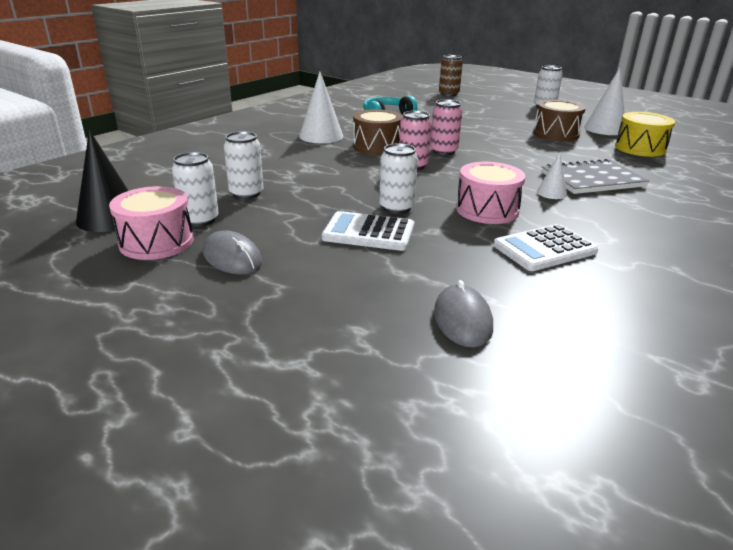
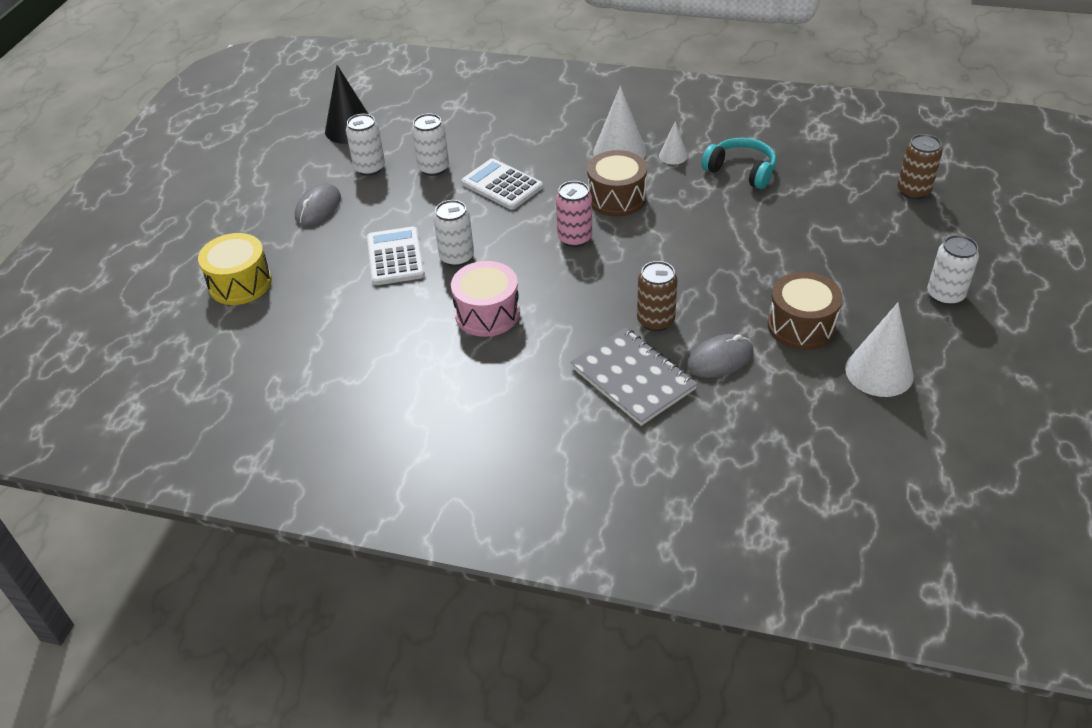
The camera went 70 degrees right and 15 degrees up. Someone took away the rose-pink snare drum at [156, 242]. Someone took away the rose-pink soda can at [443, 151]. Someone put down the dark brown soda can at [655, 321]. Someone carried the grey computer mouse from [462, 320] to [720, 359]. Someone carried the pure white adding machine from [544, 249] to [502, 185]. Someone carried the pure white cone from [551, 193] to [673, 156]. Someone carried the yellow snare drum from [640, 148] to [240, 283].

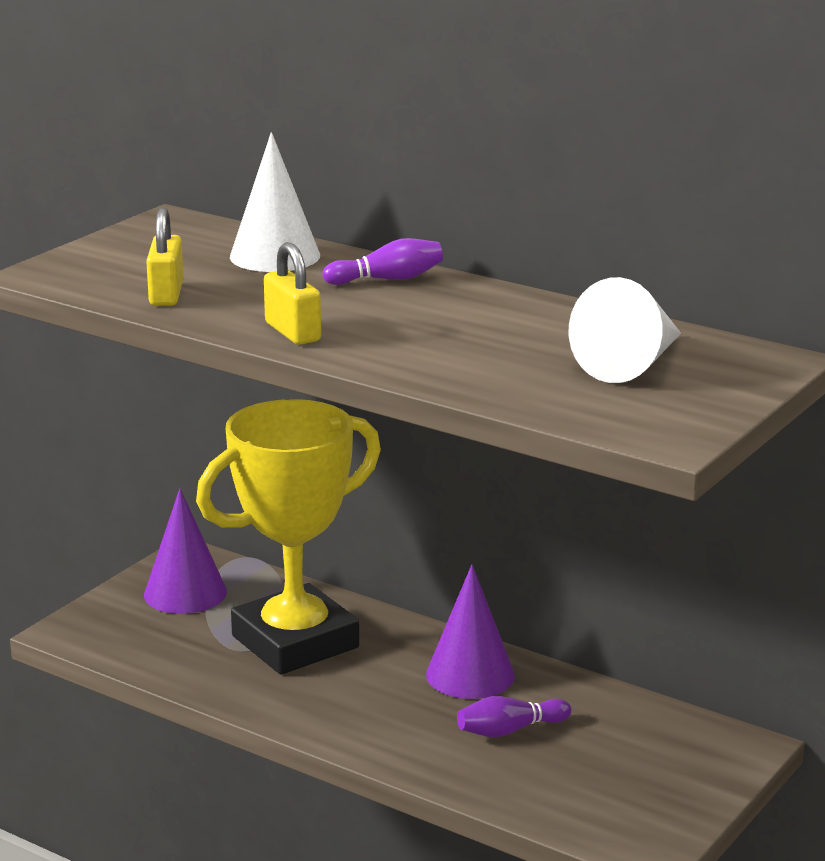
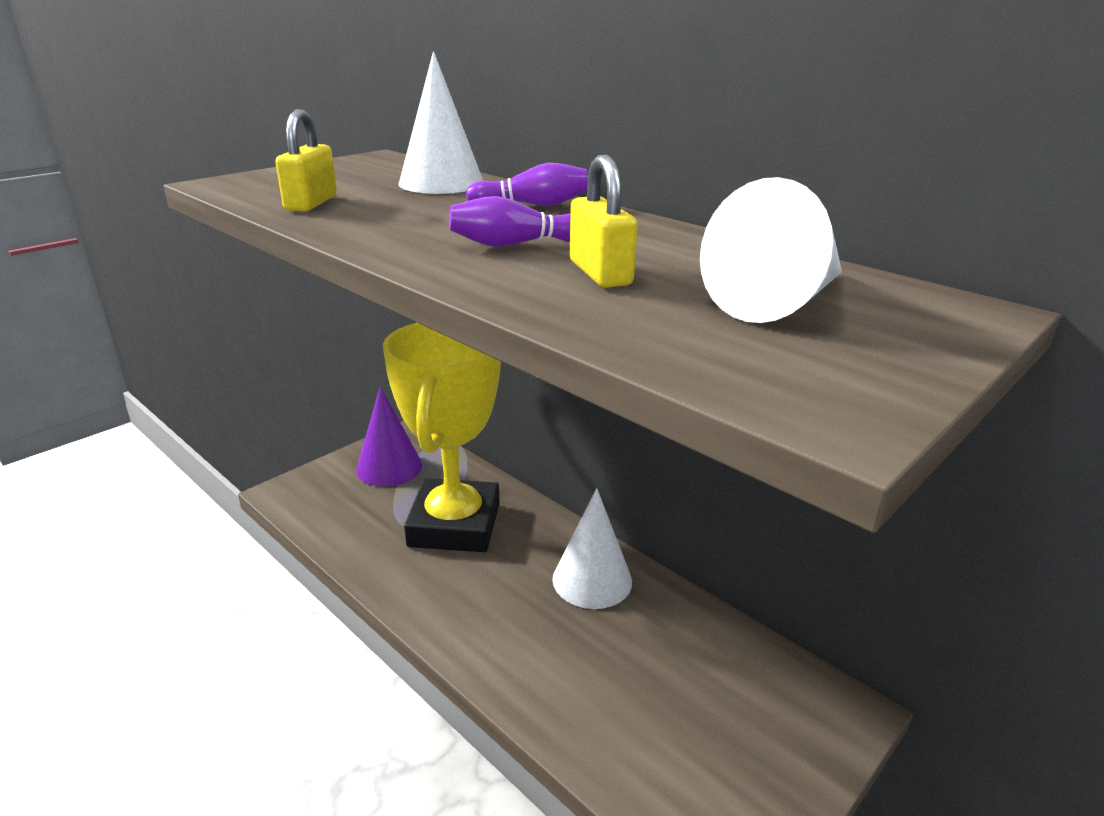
The camera went 10 degrees right and 5 degrees up. Someone carried the yellow lock from [292, 332] to [600, 273]. Someone carried the royal purple bowling pin from [510, 730] to [515, 244]. Someone repainted the royal purple cone at [470, 675], which became the pure white cone at [592, 580]. Someone rotated the yellow prize cup at [295, 642] by 60 degrees counterclockwise.

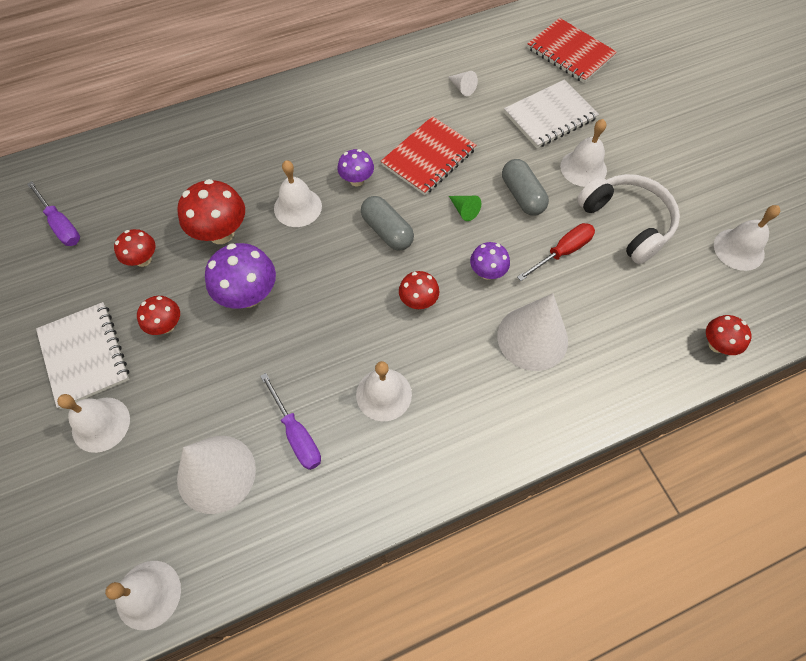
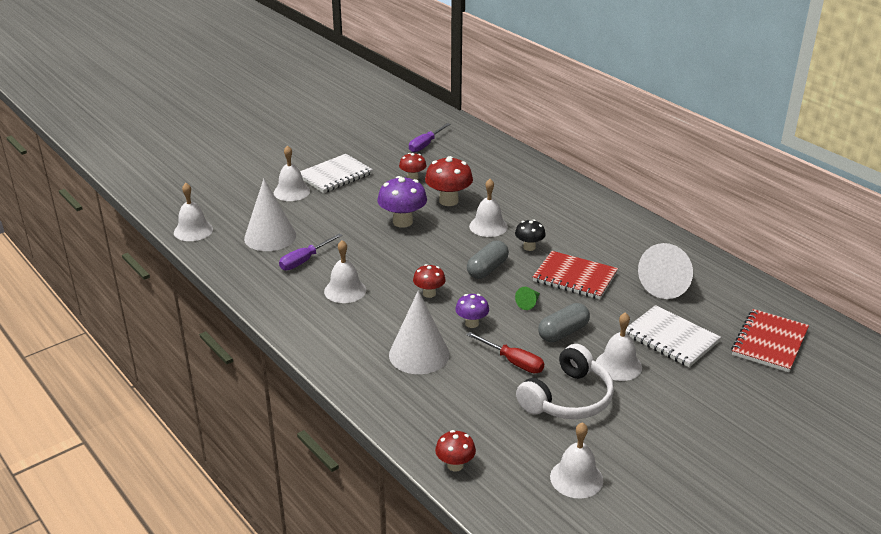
The camera went 75 degrees right and 30 degrees down. Someone took away the scarlet fungus at [166, 326]. Someone repainted the royal purple fungus at [357, 180], which became the jet-black fungus at [529, 247]. Someone scaled the pure white cone at [462, 88] by 2.40.

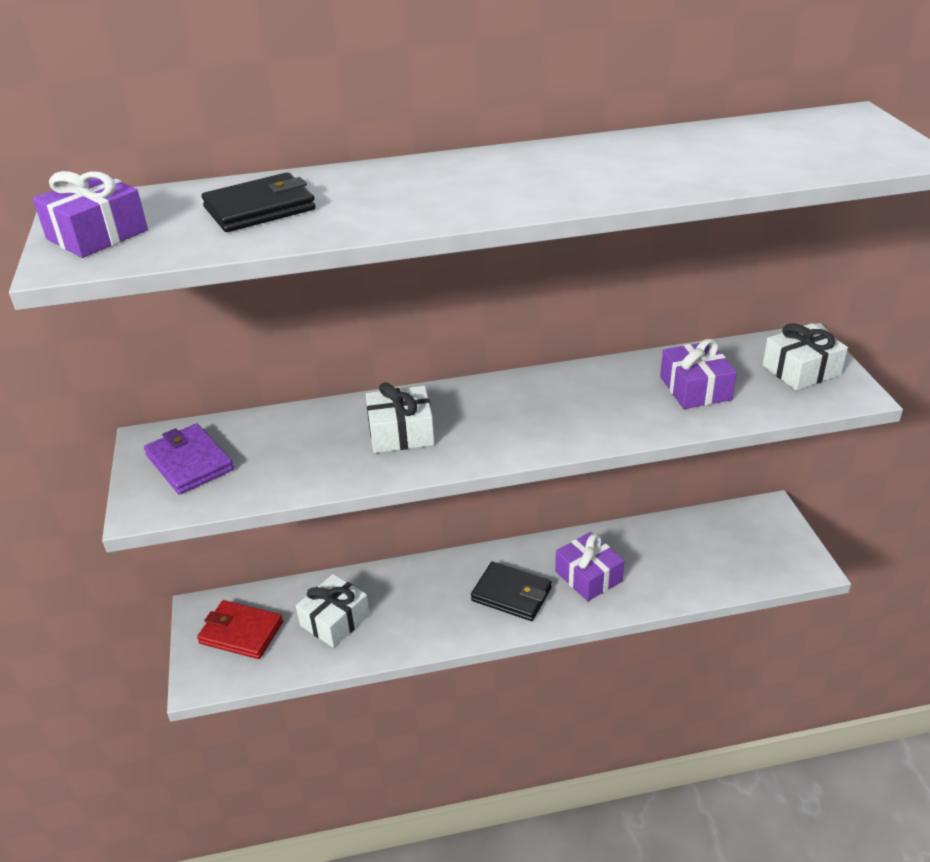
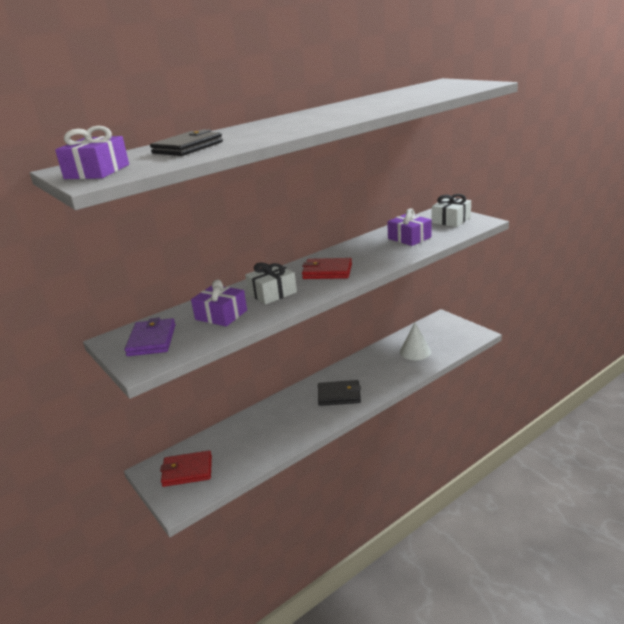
The camera went 25 degrees left and 10 degrees down. Someone took away the pure white gift at [335, 620]. Someone put down the scarlet billfold at [327, 271]. Someone put down the pure white cone at [415, 351]. Someone carried the royal purple gift from [588, 576] to [221, 315]. Someone rotated the royal purple billfold at [189, 463] by 60 degrees clockwise.

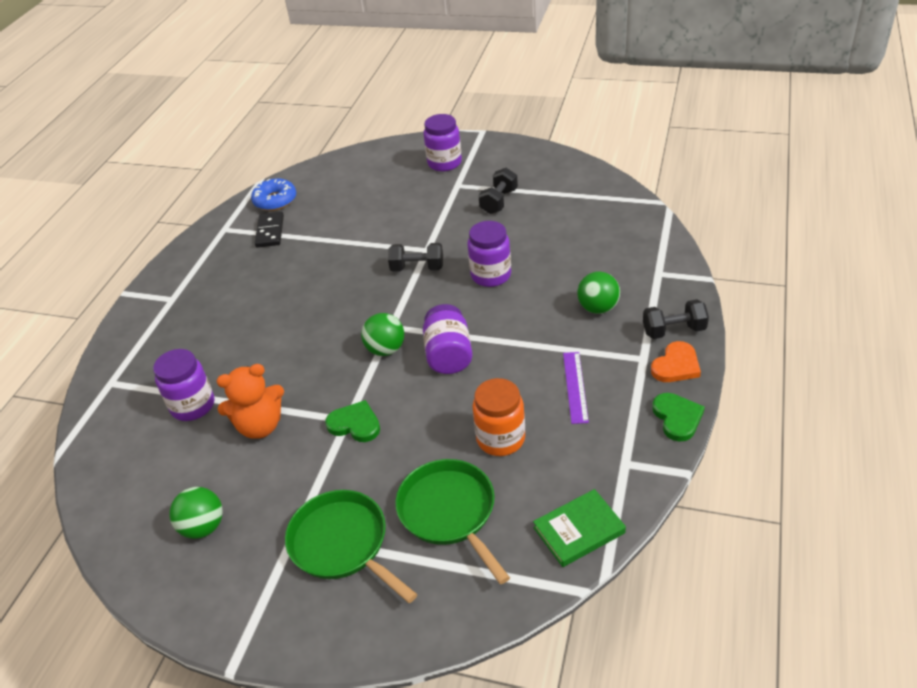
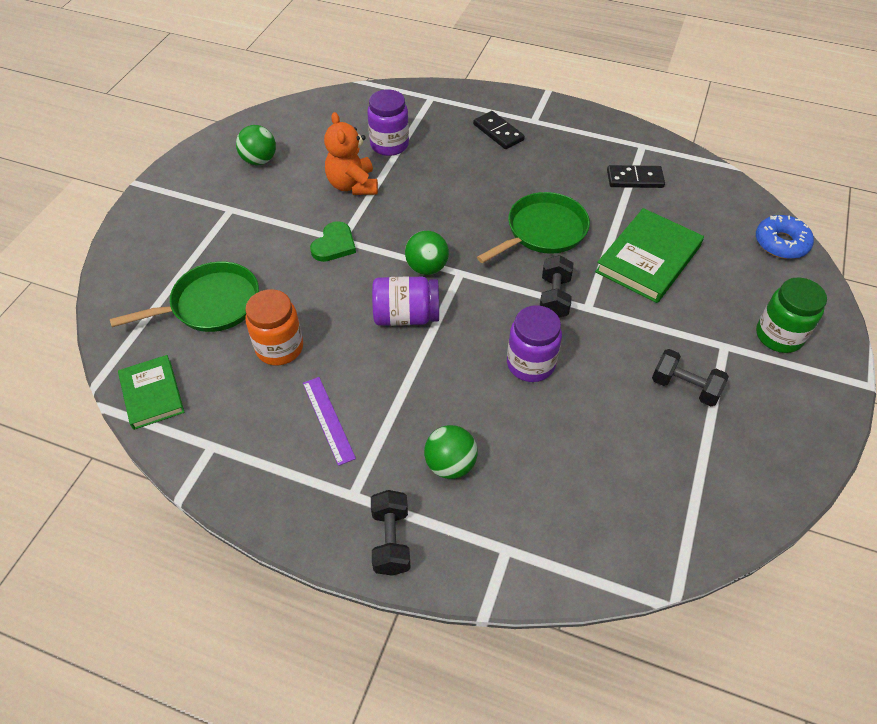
The camera went 90 degrees right and 10 degrees up. Someone took away the bright orange heart at [676, 365]. Someone took away the leaf-green heart at [677, 418]. Someone put down the jet-black domino piece at [498, 132]. Someone put down the leaf-green hardback at [648, 259]. Someone carried the cobalt glazed donut from [275, 200] to [781, 243]. Someone carried the leaf-green skillet from [342, 544] to [543, 231]. Someone repainted the royal purple preserve jar at [444, 163], which became the leaf-green preserve jar at [779, 336]. Someone rotated the royal purple ruler at [575, 387] by 60 degrees clockwise.

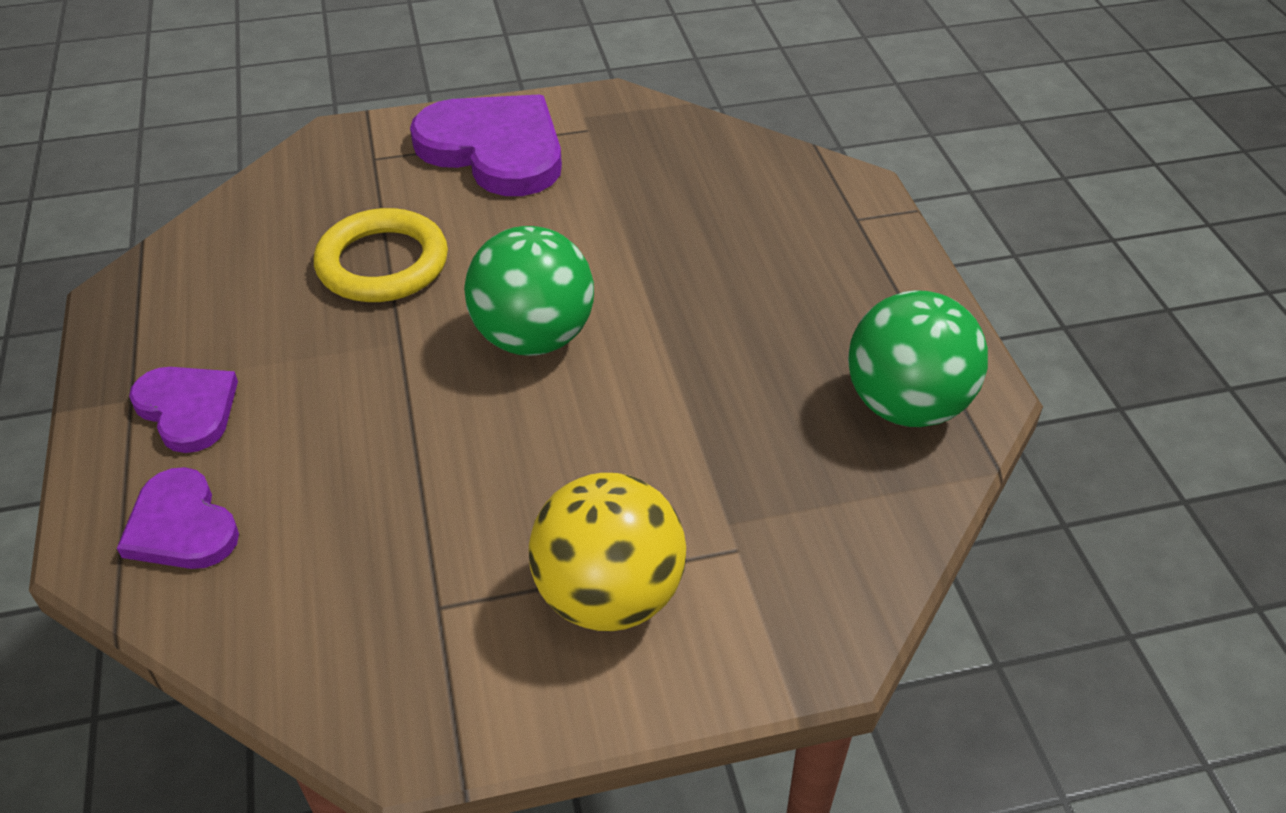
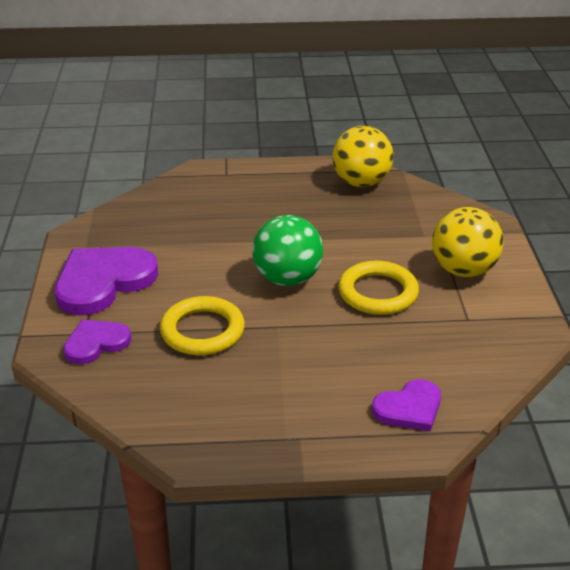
The camera went 80 degrees left and 10 degrees down. Someone put down the yellow torus at [378, 293]. Someone carried the royal purple heart from [187, 409] to [96, 343]. Someone repainted the leaf-green sphere at [906, 405], which became the yellow sphere at [361, 183].

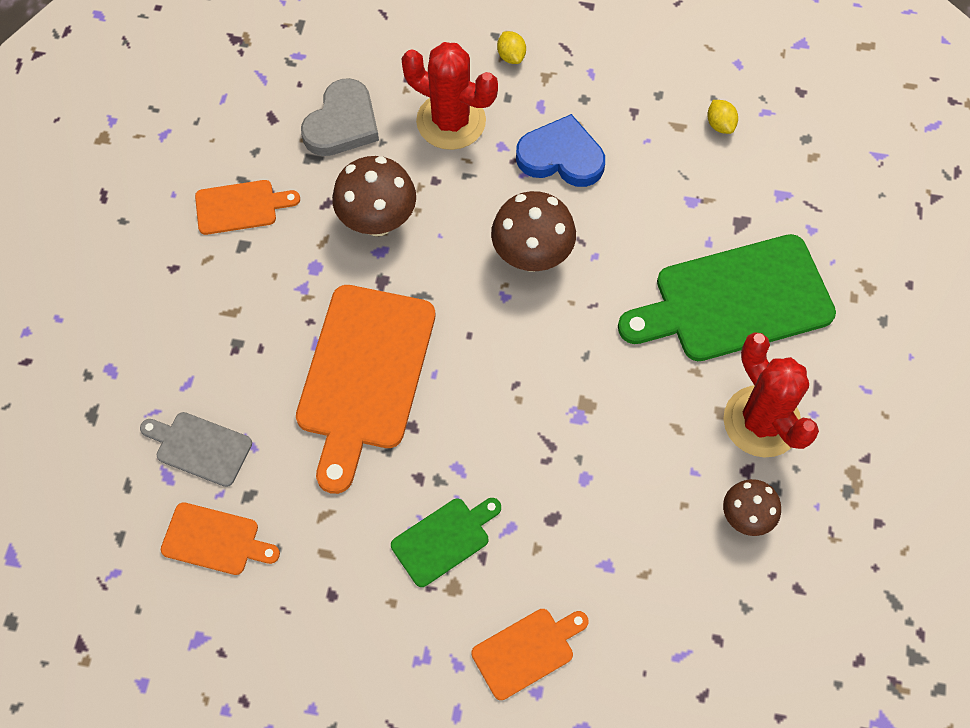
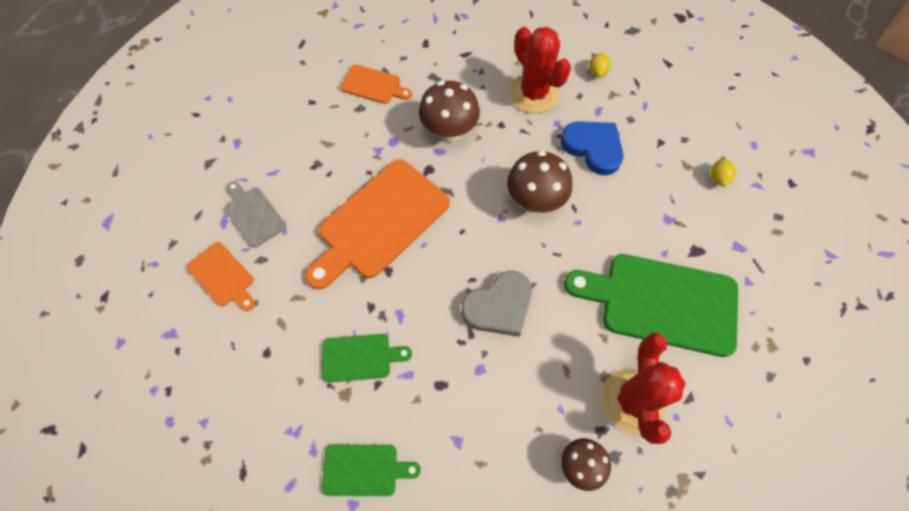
The camera went 30 degrees right and 0 degrees up. Someone carried the grey heart from [342, 123] to [499, 306]. Someone repainted the bright orange bread board at [527, 651], which became the leaf-green bread board at [364, 470].

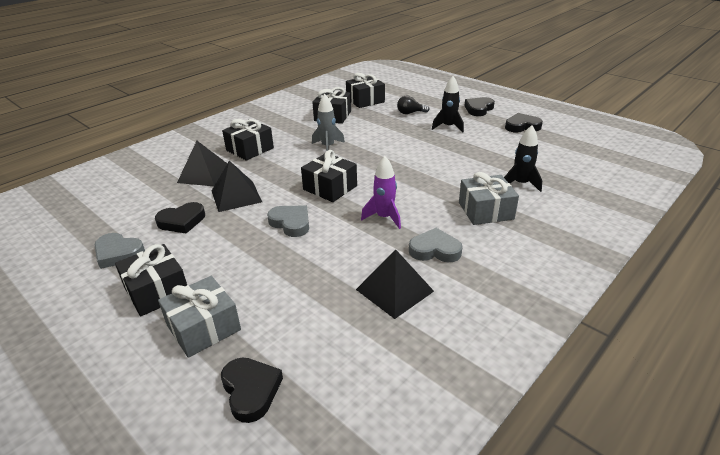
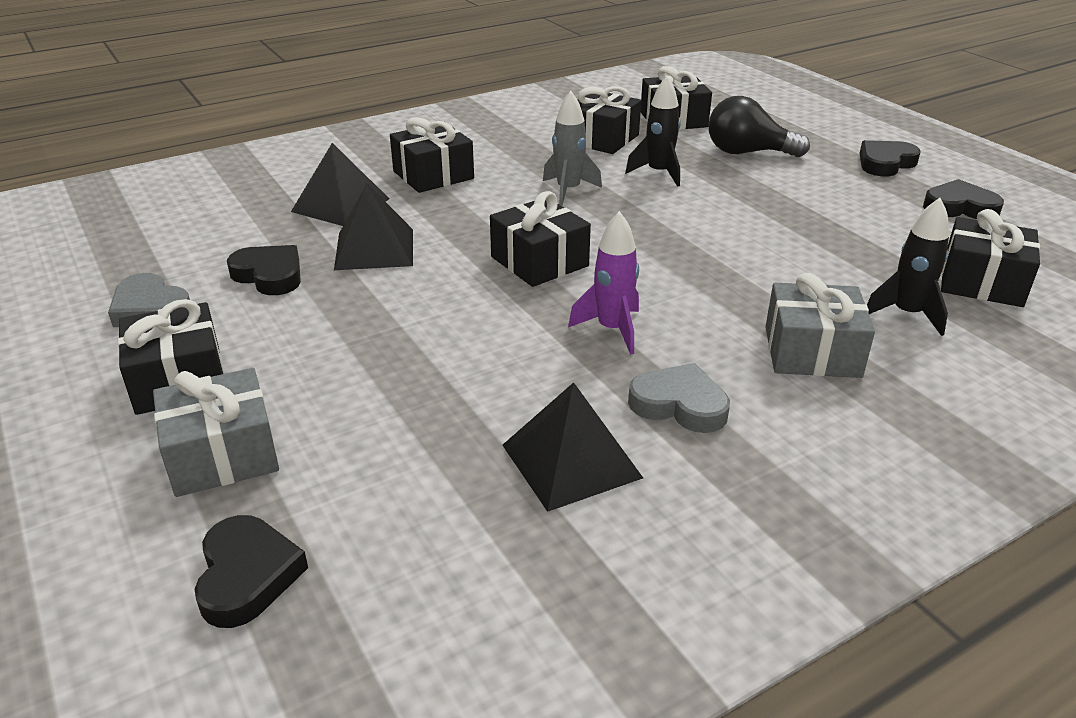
The camera went 15 degrees right and 0 degrees up. Someone took away the grey heart at [291, 223]. Someone put down the jet-black gift at [982, 282]. Someone carried the jet-black rocket from [448, 127] to [658, 173]. Someone rotated the jet-black heart at [182, 221] by 135 degrees counterclockwise. Someone scaled the jet-black light bulb at [410, 113] by 1.62.

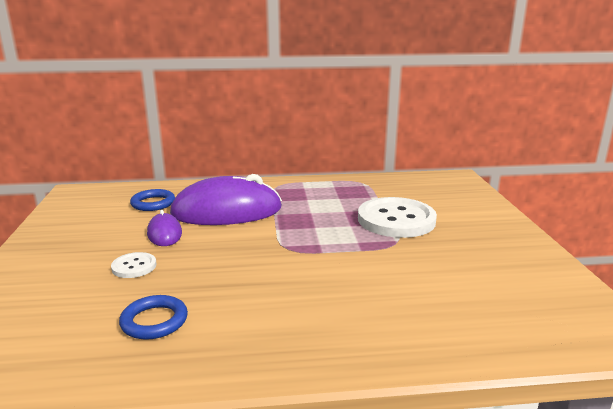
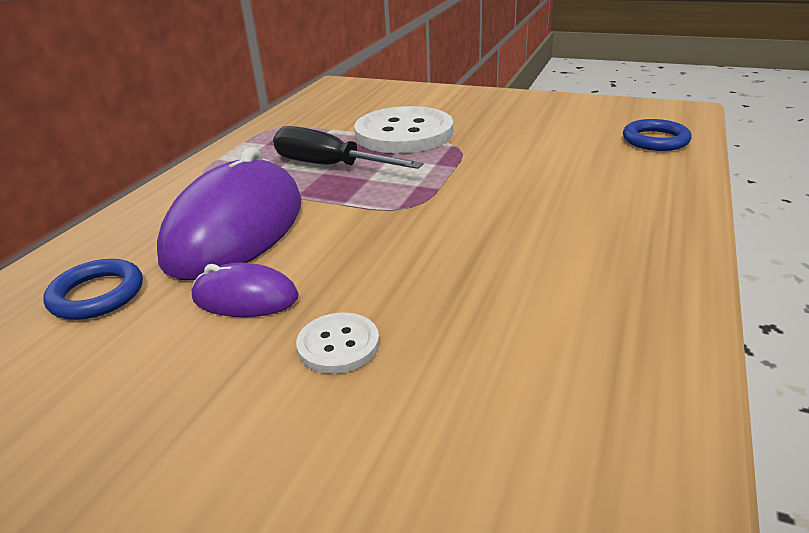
The camera went 60 degrees left and 10 degrees up. Someone put down the jet-black screwdriver at [328, 165]. Someone carried the cobalt torus from [154, 321] to [655, 140].

